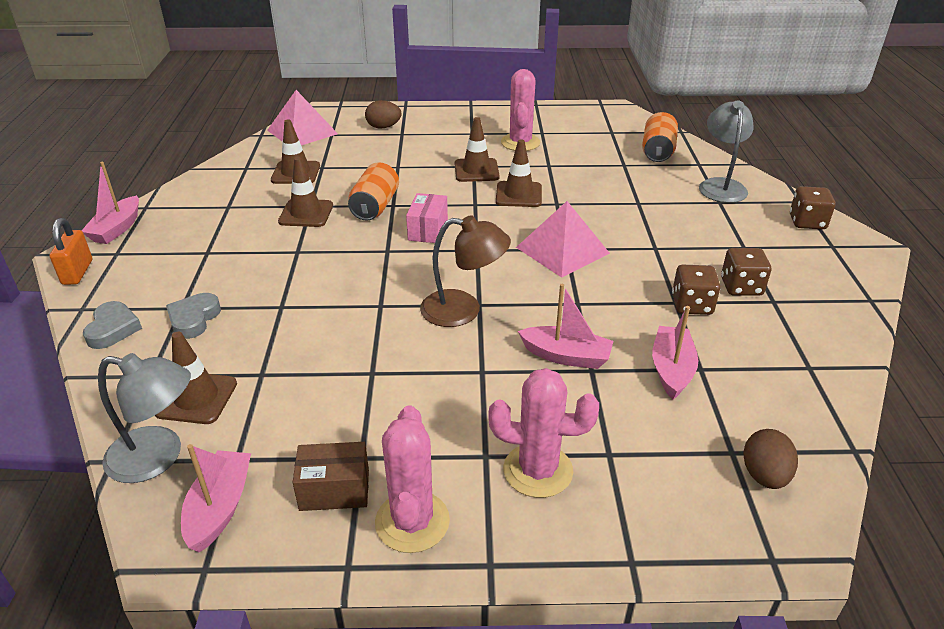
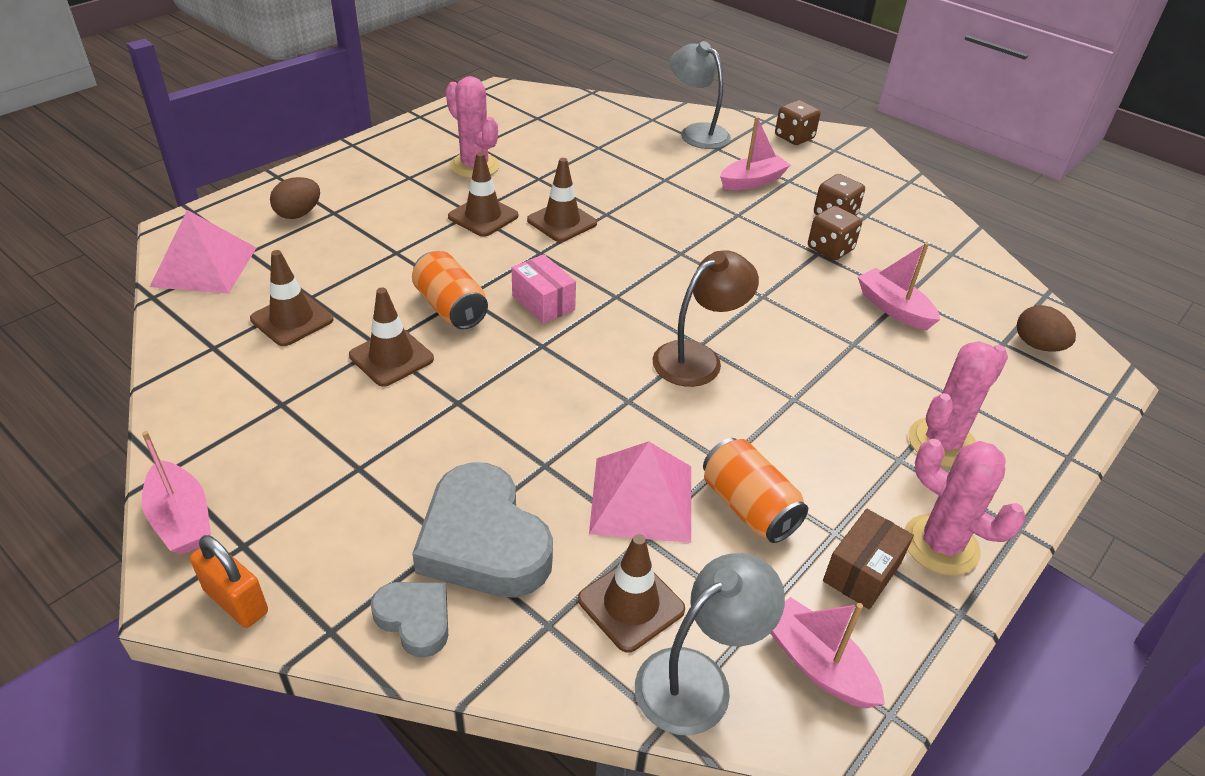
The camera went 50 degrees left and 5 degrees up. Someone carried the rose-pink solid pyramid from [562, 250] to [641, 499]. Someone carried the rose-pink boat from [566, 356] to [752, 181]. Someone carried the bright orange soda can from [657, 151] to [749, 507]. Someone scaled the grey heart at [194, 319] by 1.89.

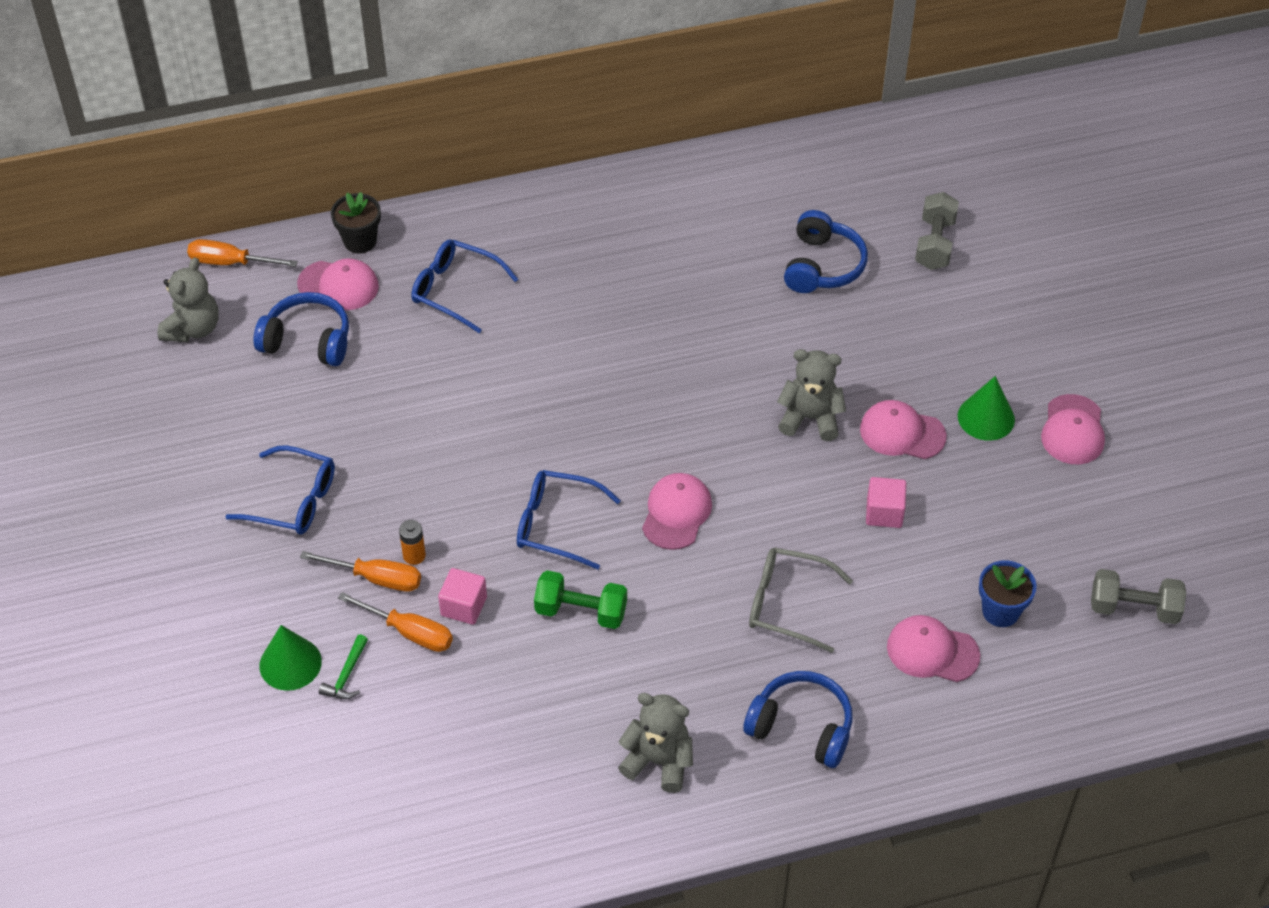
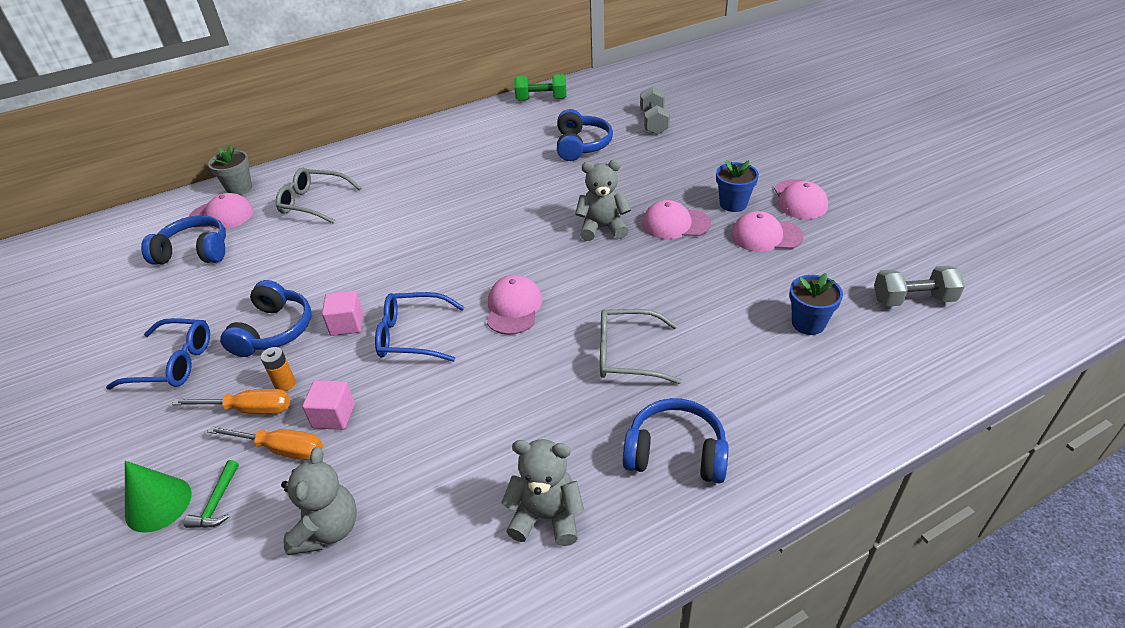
The camera went 10 degrees left and 10 degrees down. Someone took away the bright orange screwdriver at [230, 262]. Someone put down the cobalt over-ear headphones at [274, 330]. Someone carried the grey teddy from [193, 328] to [327, 529]. Someone carried the leaf-green free weight from [581, 611] to [541, 99]. Someone carried the rose-pink solid cube from [884, 513] to [347, 324]. Someone carried the rose-pink peaked cap from [932, 651] to [766, 236]. Someone swapped the leaf-green cone at [986, 417] for the cobalt plant pot at [733, 204]. Someone repainted the jet-black plant pot at [360, 241], which became the grey plant pot at [239, 188]. Someone repainted the cobalt glasses at [455, 290], which became the grey glasses at [314, 203].

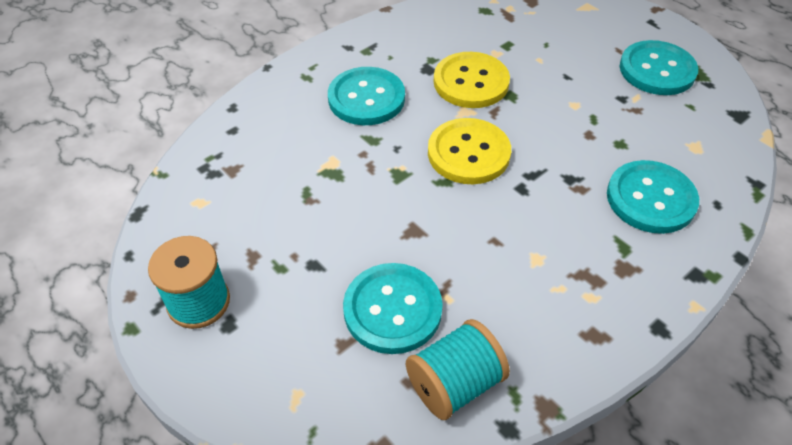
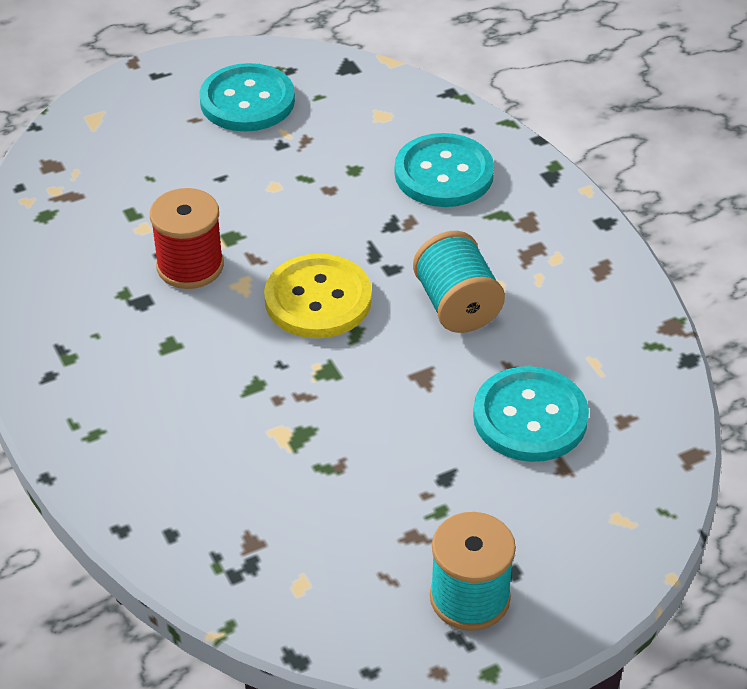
The camera went 75 degrees left and 5 degrees down. Someone took away the turquoise shirt button at [366, 98]. Someone carried the turquoise spool from [454, 384] to [457, 306]. Someone swapped the yellow shirt button at [471, 82] for the scarlet spool at [190, 266].

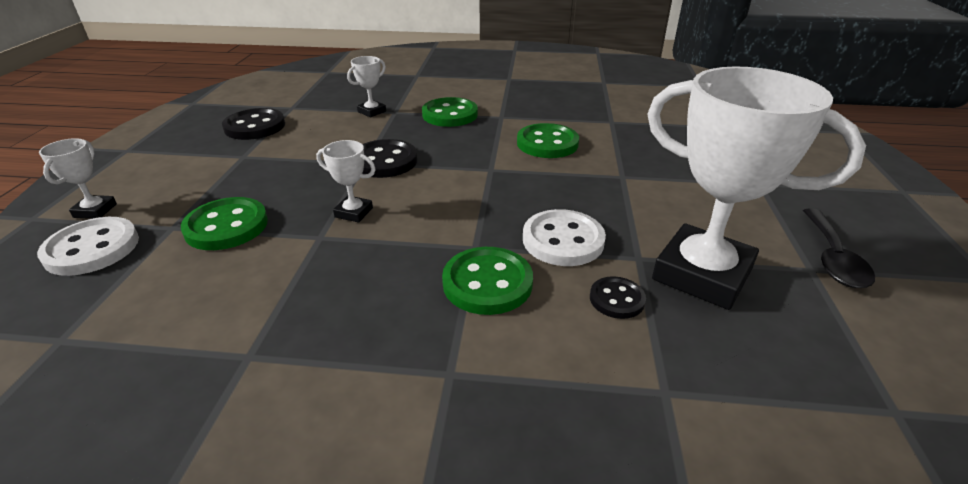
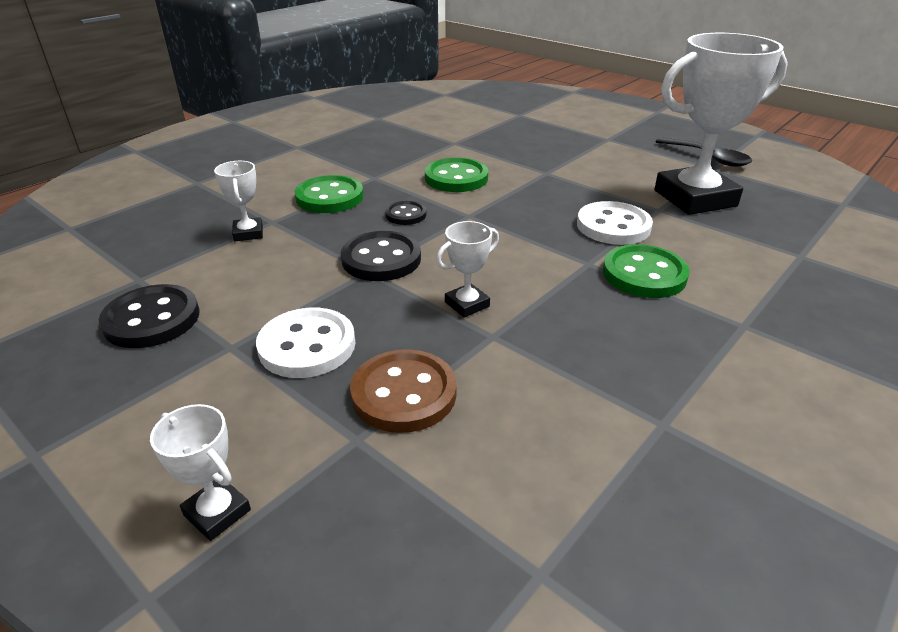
The camera went 55 degrees left and 0 degrees up. Someone carried the pure white shirt button from [92, 249] to [307, 346]. Someone carried the jet-black shirt button from [617, 299] to [406, 215]. Someone repainted the leaf-green shirt button at [226, 226], which became the dark brown shirt button at [404, 393].

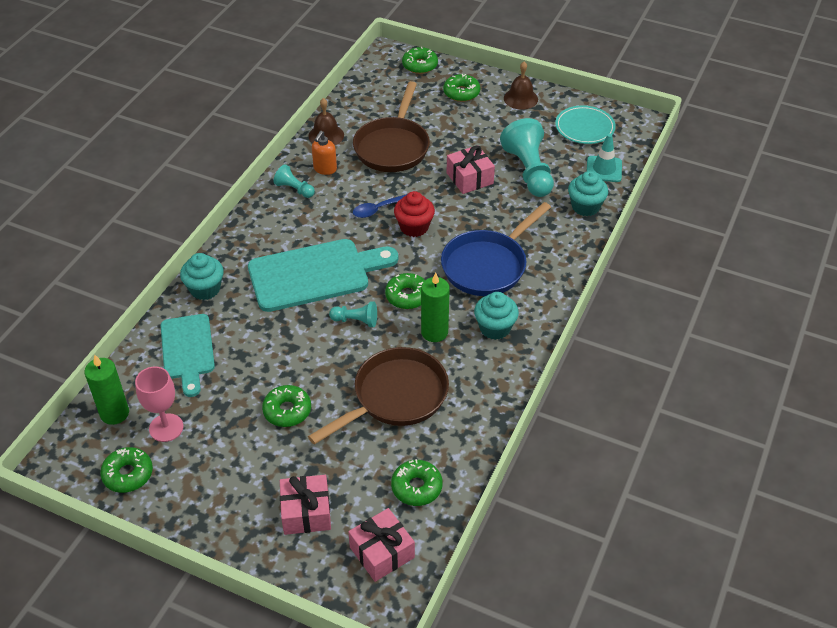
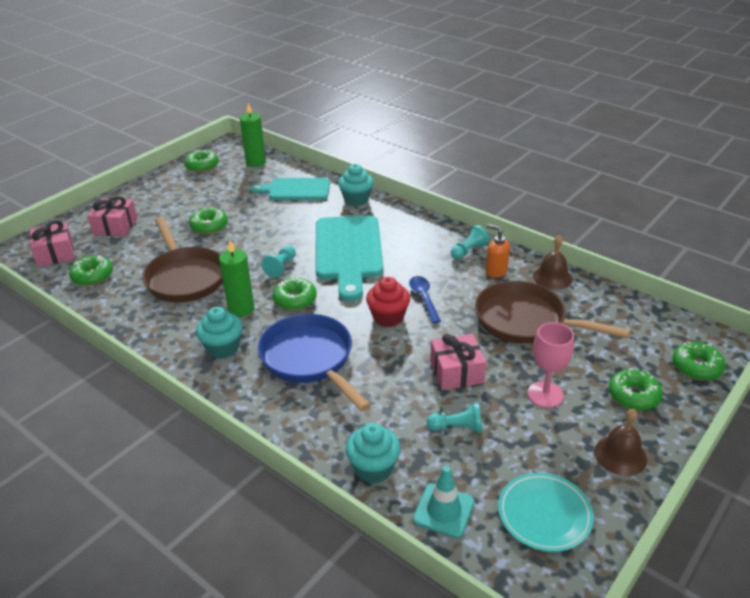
The camera went 105 degrees right and 10 degrees down. Someone carried the rose-pink goblet from [166, 428] to [545, 394]. Someone scaled the turquoise game pawn at [529, 171] by 0.51.

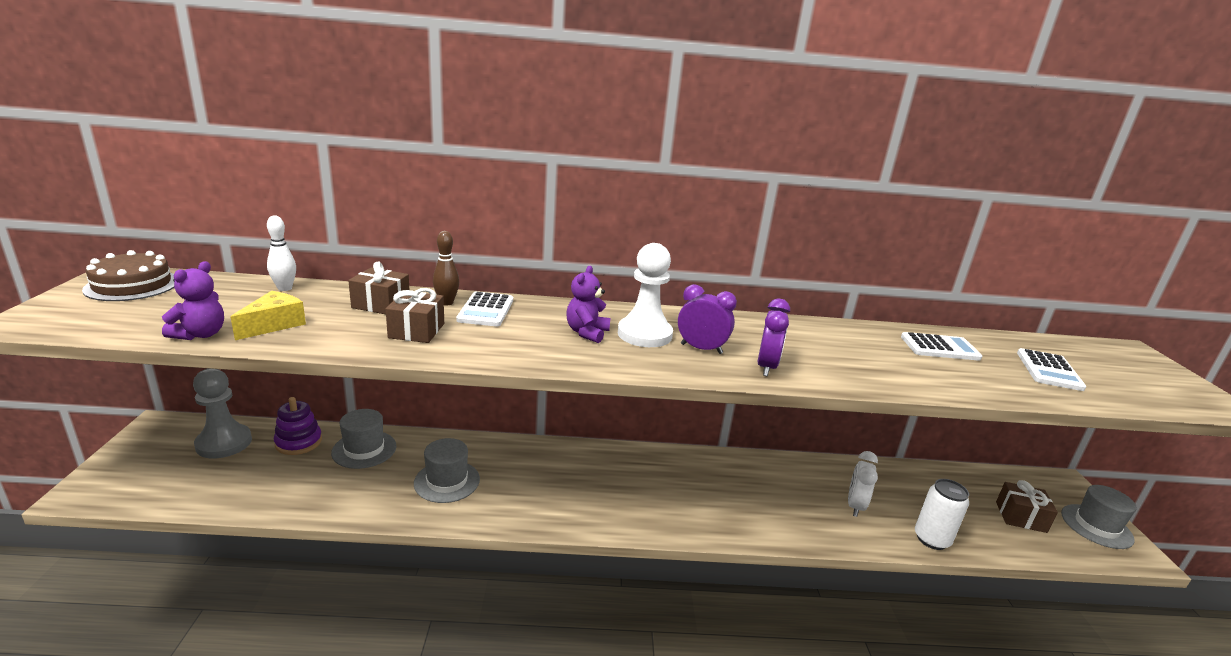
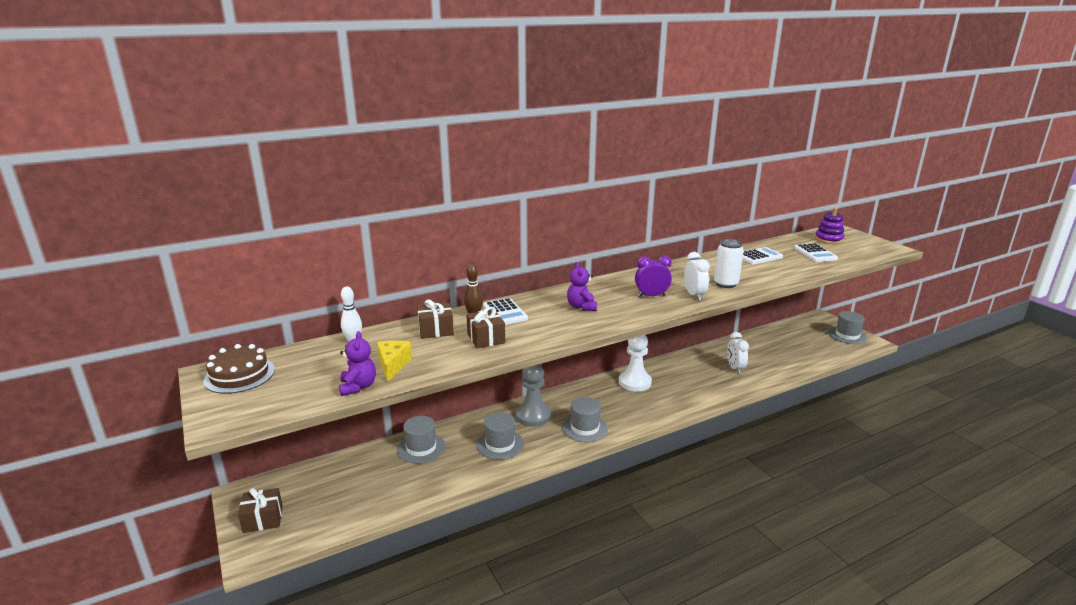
The camera went 25 degrees left and 0 degrees up. Someone put down the grey top hat at [584, 428]. Someone carried the grey game pawn from [224, 443] to [533, 416]. Someone carried the royal purple ring stacker from [298, 442] to [829, 239]. Someone carried the pure white game pawn from [644, 334] to [634, 382]. Someone carried the pure white soda can from [931, 539] to [725, 284]. Someone carried the dark brown gift from [1020, 517] to [263, 519]. Someone repainted the royal purple alarm clock at [766, 367], which became the pure white alarm clock at [694, 295].

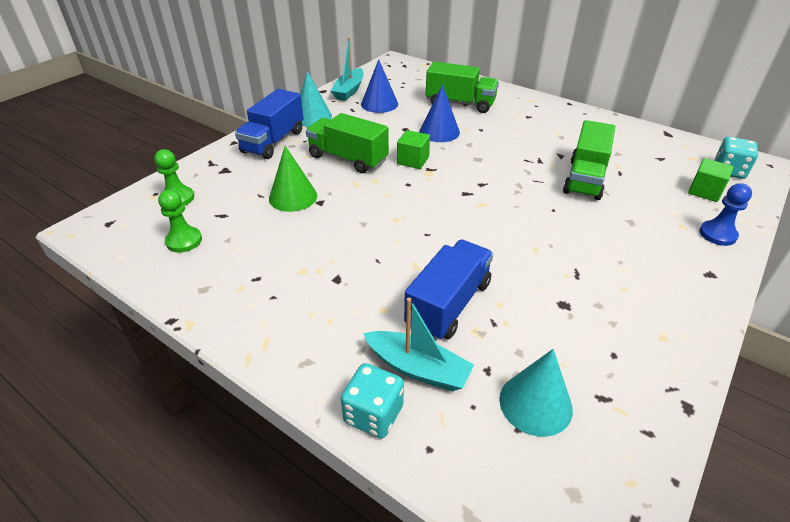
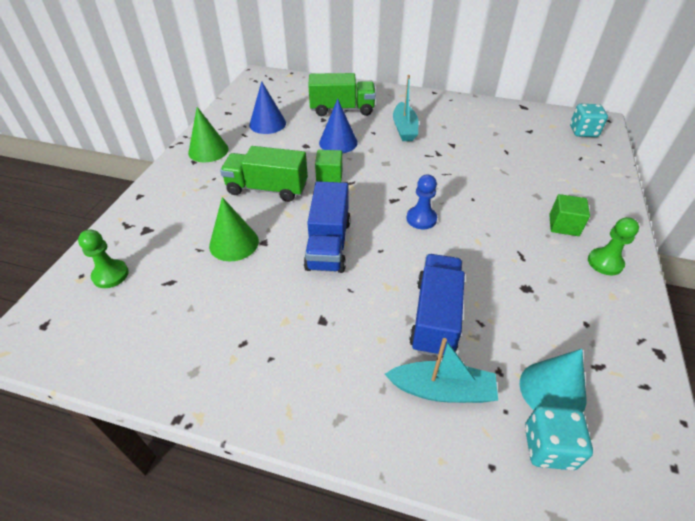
The camera went 20 degrees left and 5 degrees up. Someone took away the leaf-green truck at [585, 179]. Someone carried the leaf-green game pawn from [184, 241] to [605, 263]. Someone carried the cobalt truck from [273, 142] to [328, 244]. Someone carried the turquoise boat from [349, 91] to [404, 128]. Someone carried the turquoise die from [373, 414] to [548, 447]. Someone carried the leaf-green solid cube from [704, 191] to [563, 225]. Someone carried the cobalt game pawn from [717, 234] to [421, 219]. Someone repainted the turquoise cone at [312, 117], which became the leaf-green cone at [208, 150].

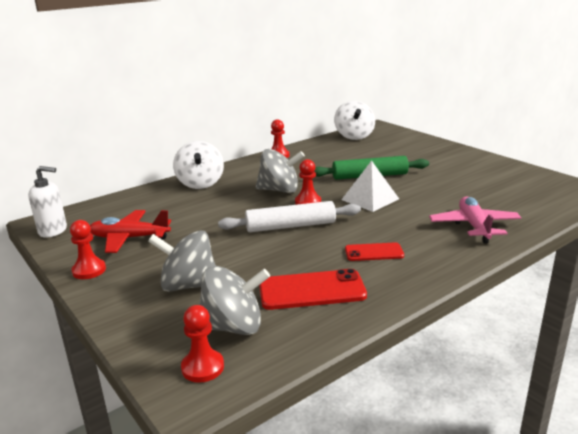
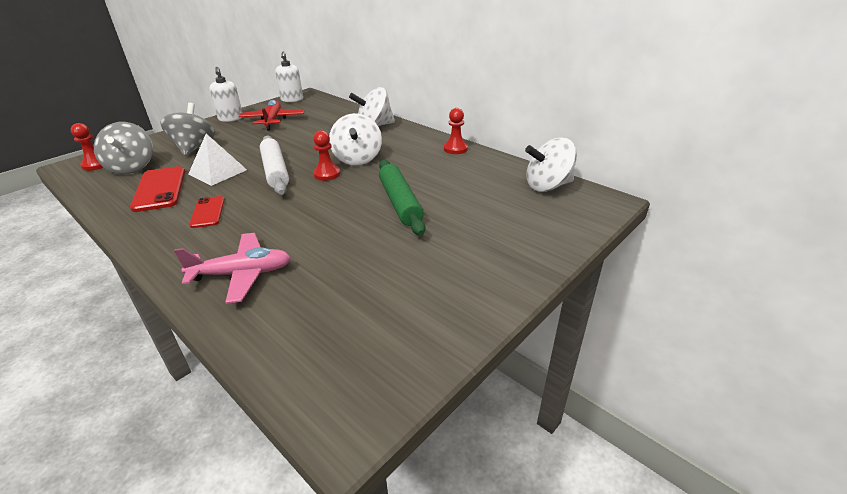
The camera went 80 degrees right and 10 degrees up. Someone carried the pure white solid pyramid from [370, 199] to [217, 172]. Someone swapped the scarlet game pawn at [89, 270] for the pure white soap dispenser at [231, 118]. Someone repainted the grey whirligig at [279, 190], which became the pure white whirligig at [357, 159].

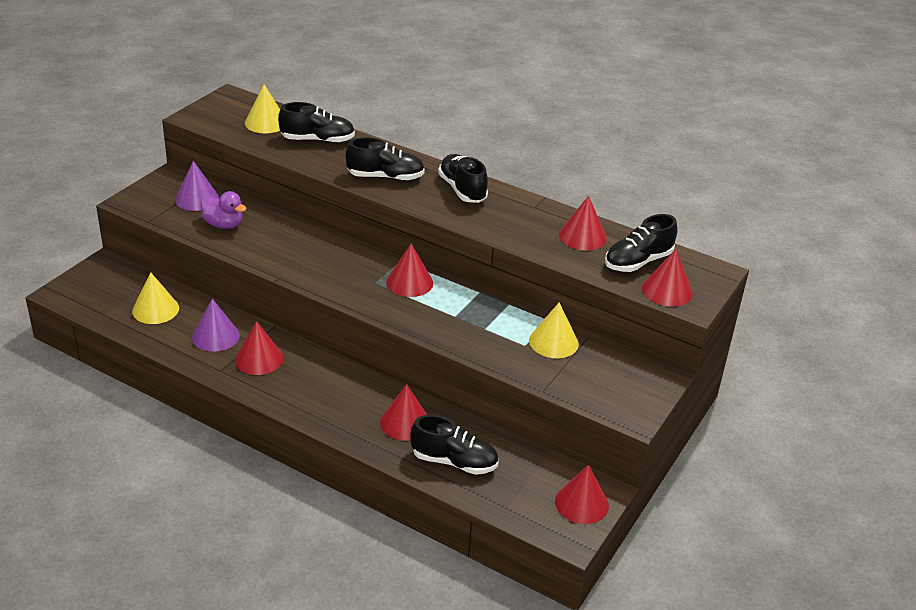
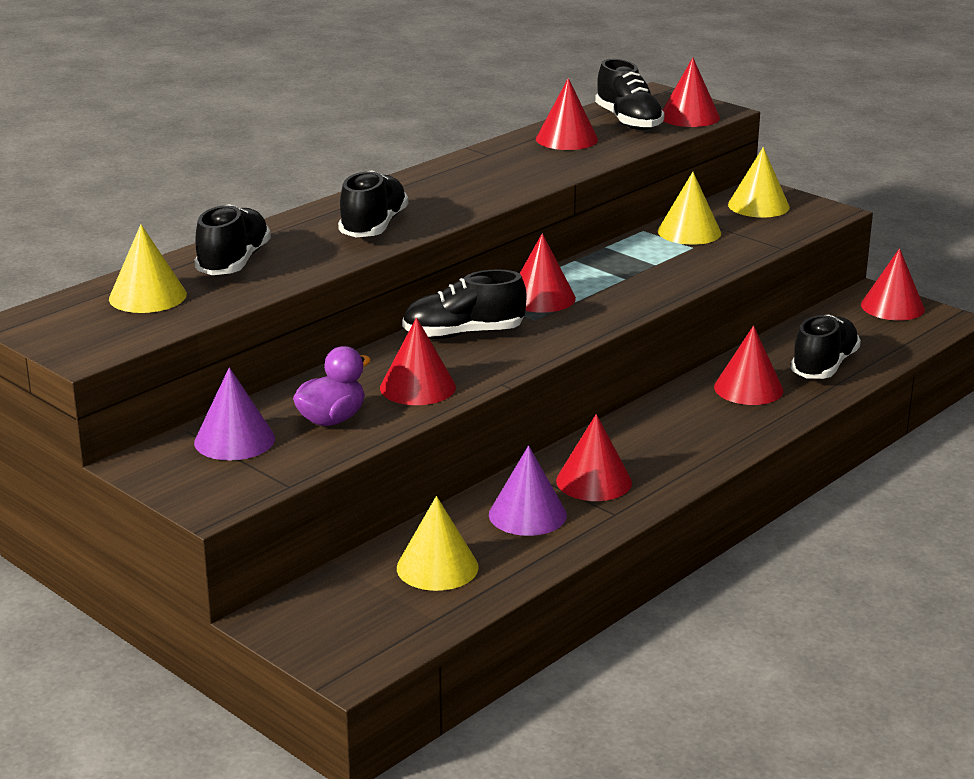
The camera went 75 degrees left and 10 degrees down. Someone put down the scarlet cone at [417, 387]. Someone put down the yellow cone at [758, 206]. Someone carried the jet-black lace-up shoe from [462, 190] to [463, 334].

